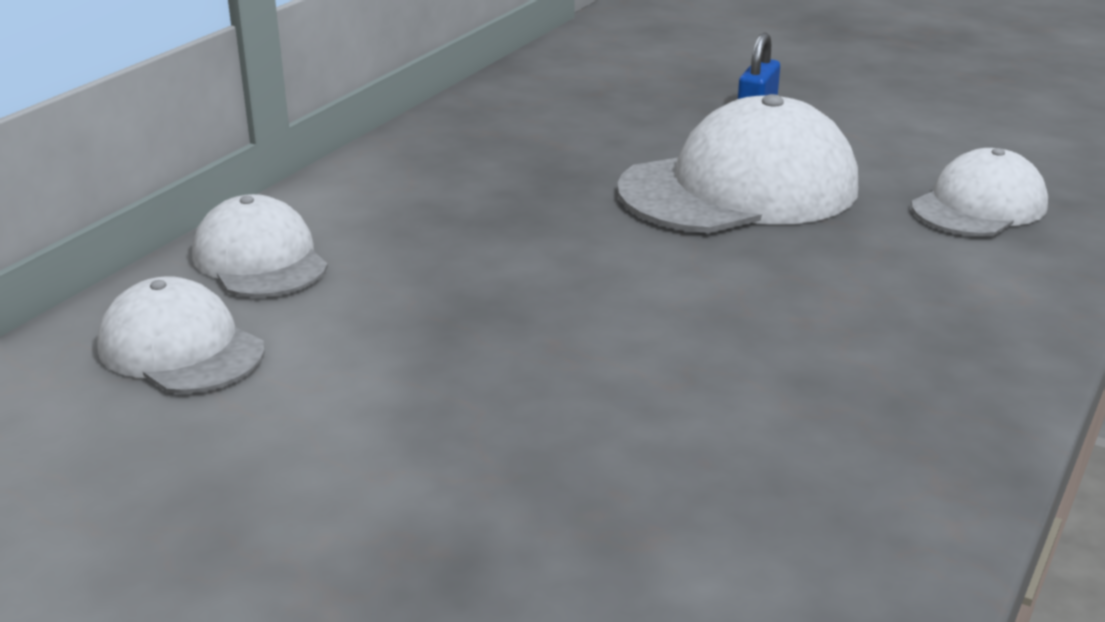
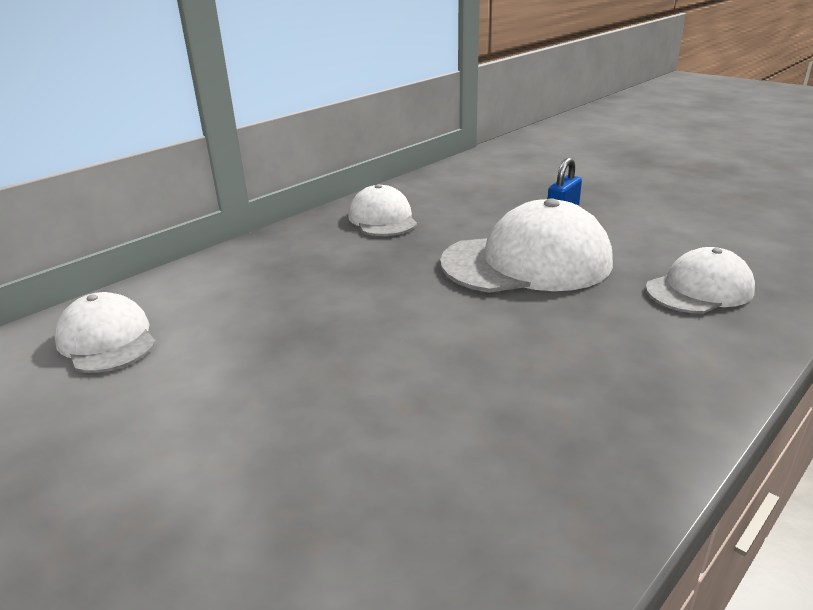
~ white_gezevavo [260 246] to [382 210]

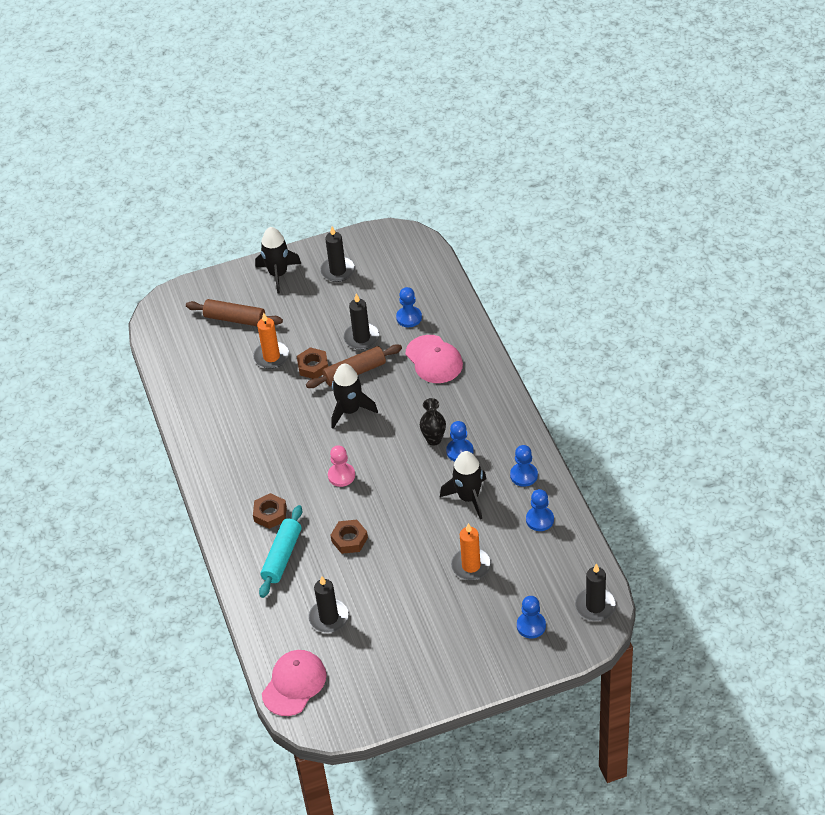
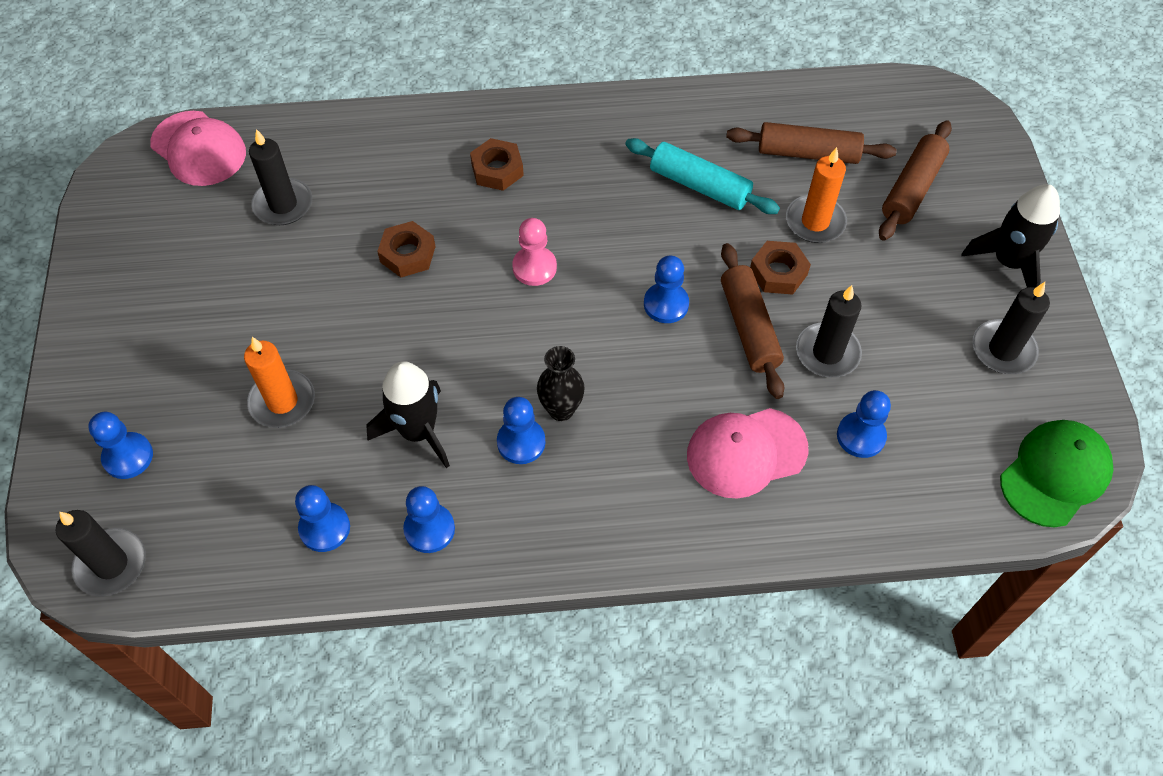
+ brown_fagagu [811 143]
+ green_gezevavo [1056 473]
~ turquoise_fagagu [280 551] to [702 176]
~ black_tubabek [354 396] to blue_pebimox [666 289]

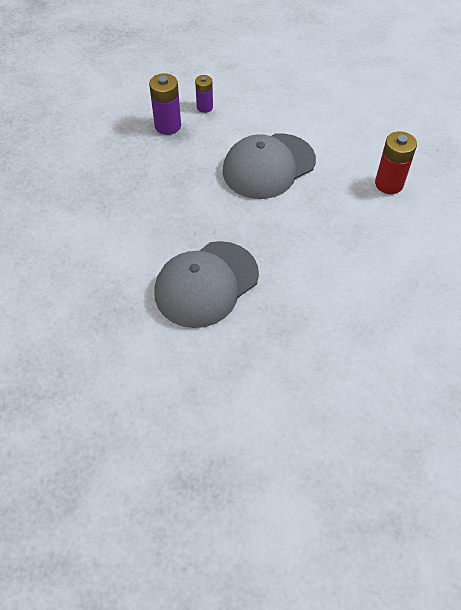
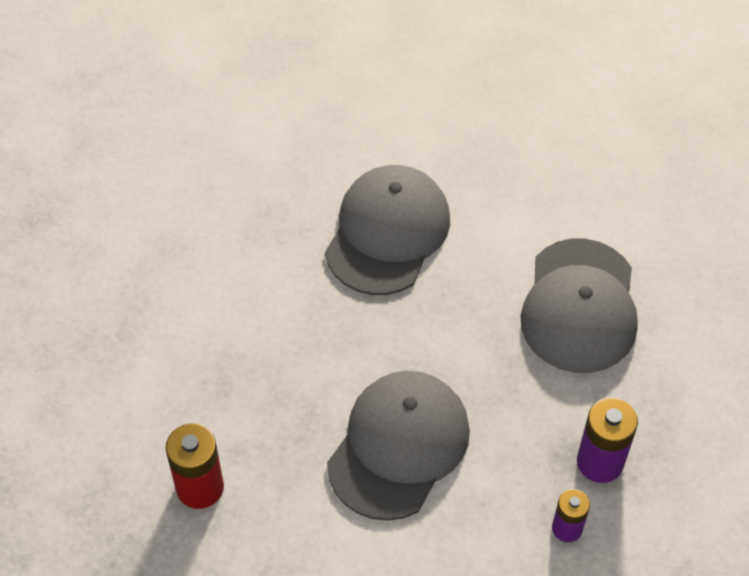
+ grey_gezevavo [579 306]

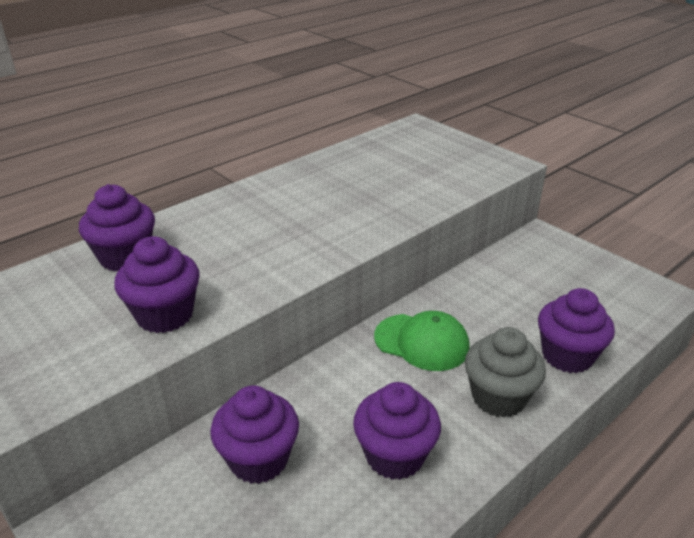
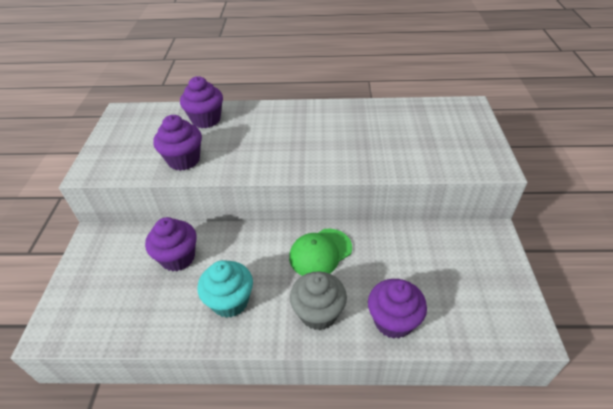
~ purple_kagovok [397 431] to turquoise_kagovok [225 289]
~ green_gezevavo [422 341] = [320 252] 75 degrees clockwise

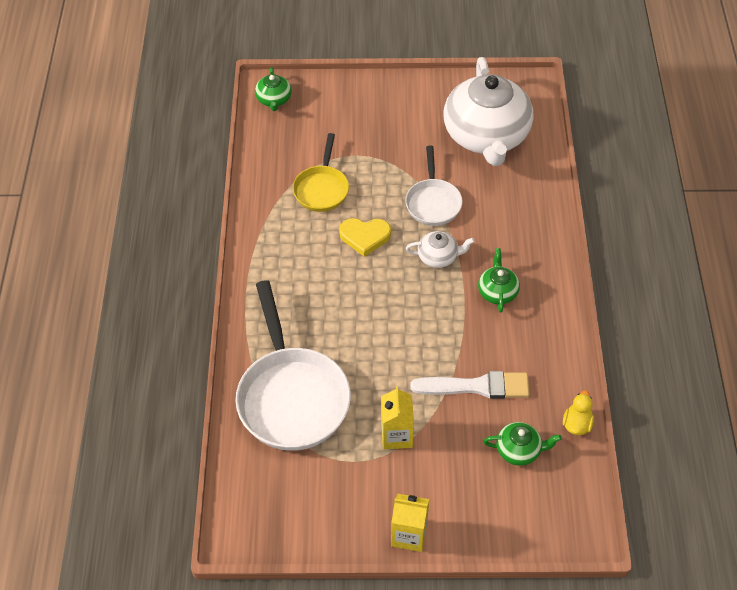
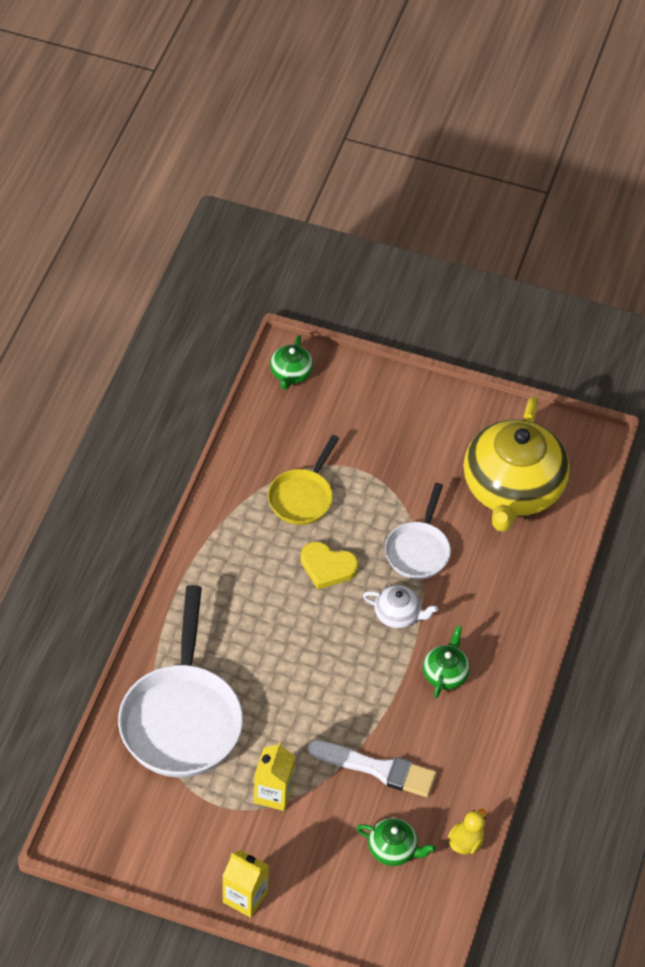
~ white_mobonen [489 111] to yellow_mobonen [517 464]

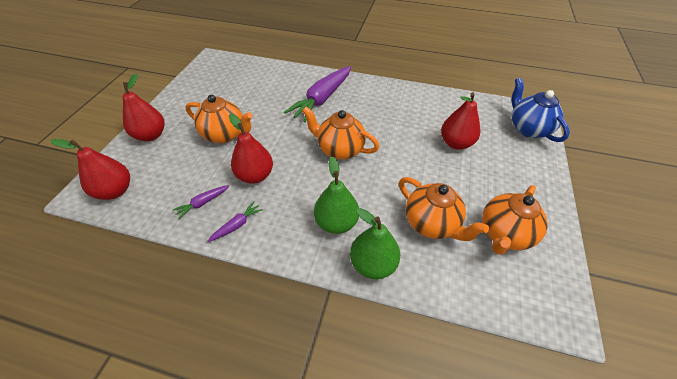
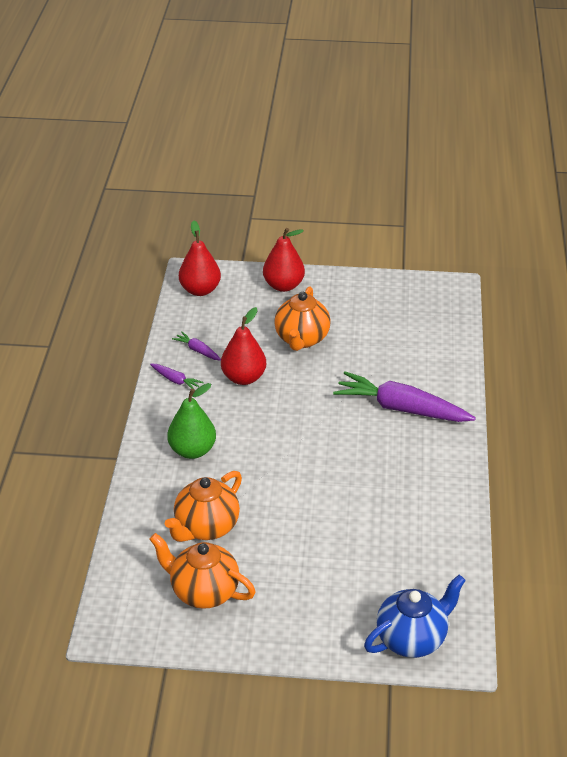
- orange_mobonen [340 133]
- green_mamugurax [375 243]
- red_mamugurax [460 121]

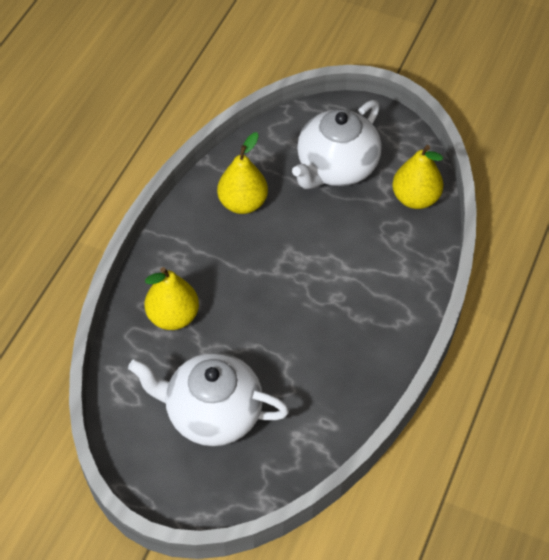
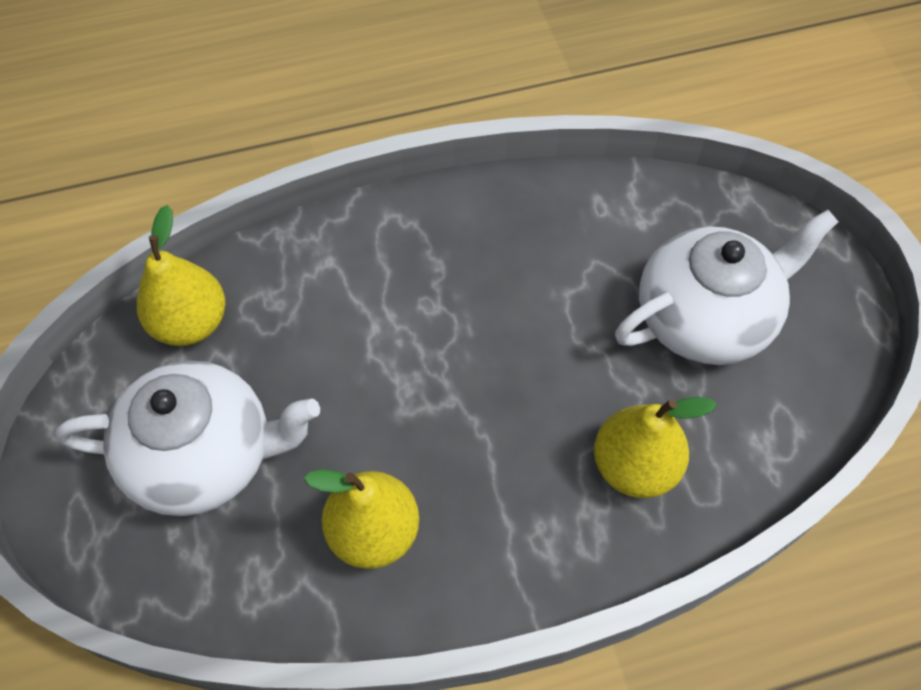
~ white_mobonen [208 399] = [726 287] 90 degrees counterclockwise

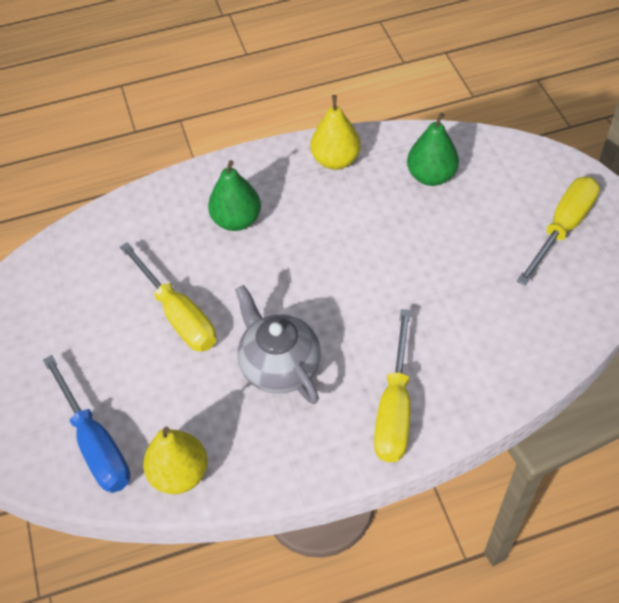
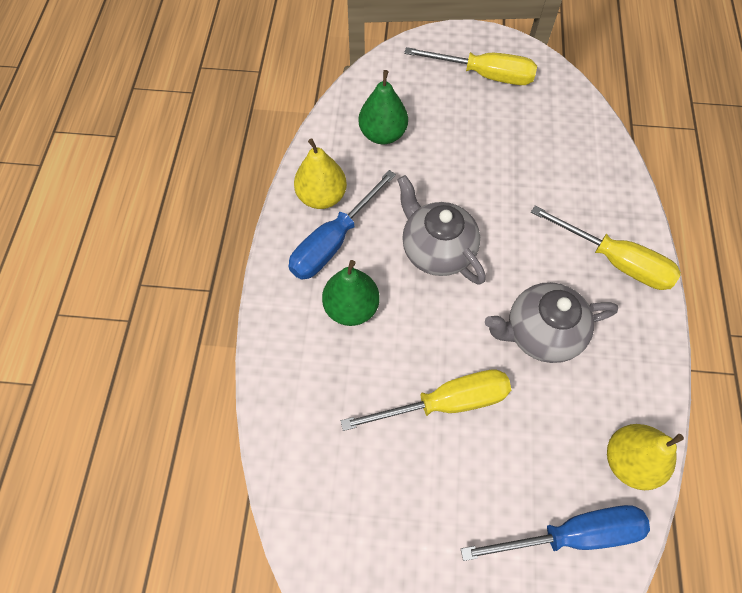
+ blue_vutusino [342 225]
+ grey_mobonen [441 230]
~ yellow_vutusino [558 231] = [470 66] 135 degrees clockwise

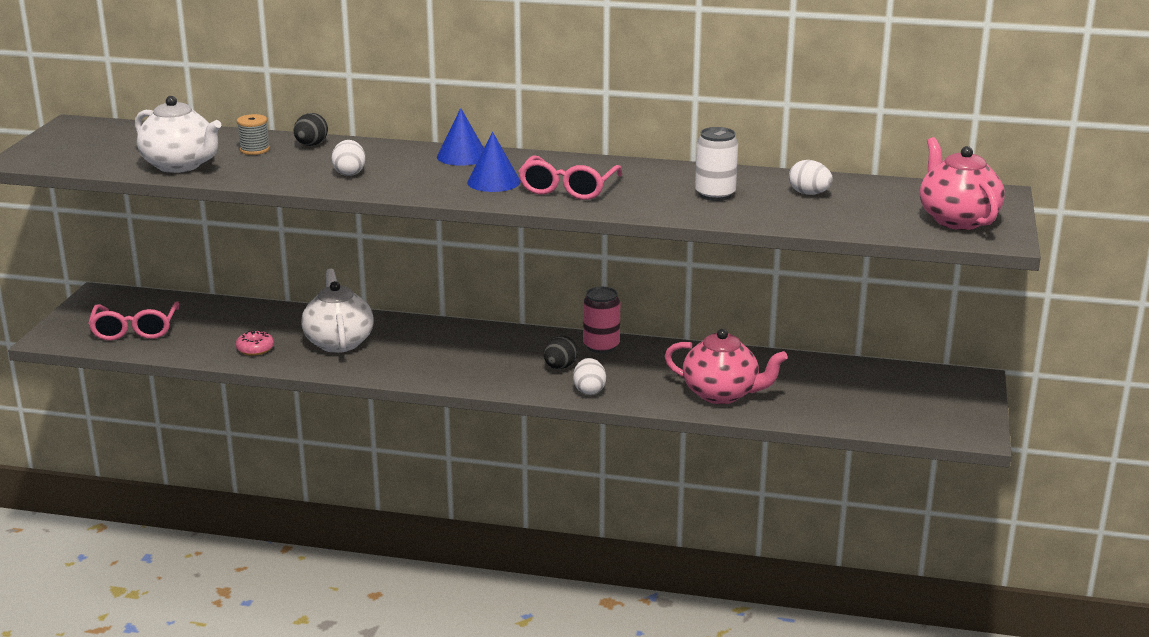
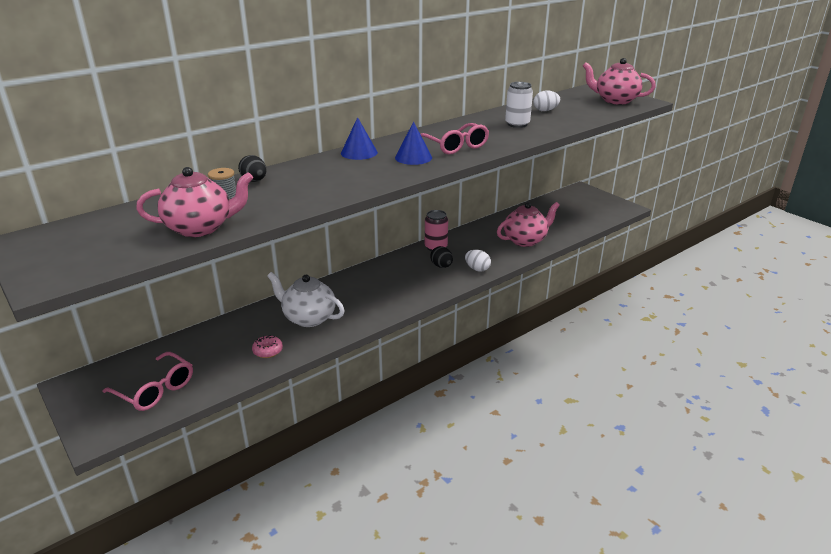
- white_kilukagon [348 158]
~ white_mobonen [178 134] to pink_mobonen [194 202]

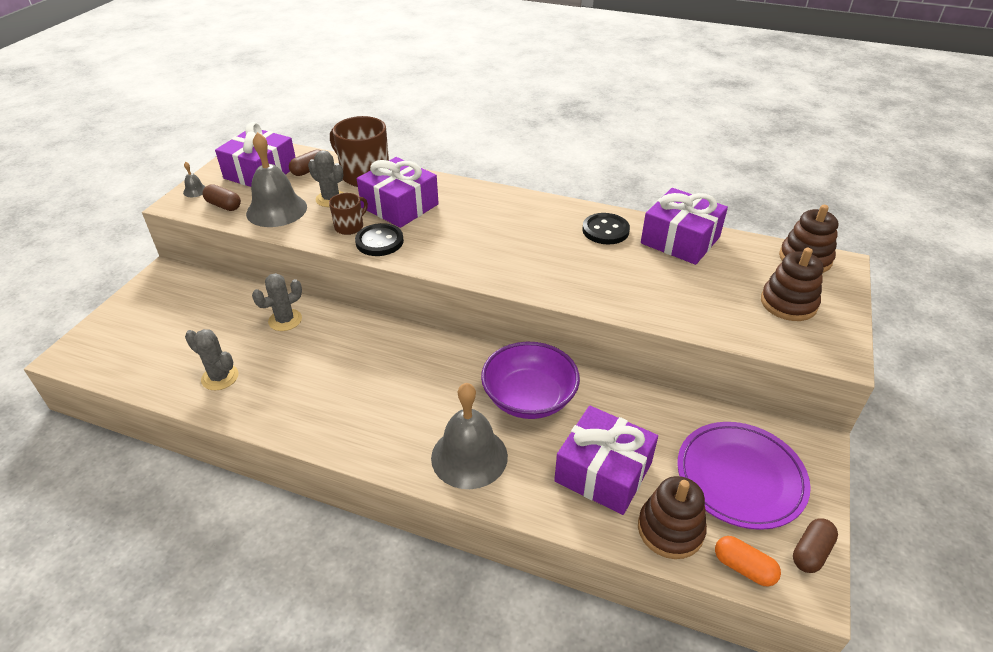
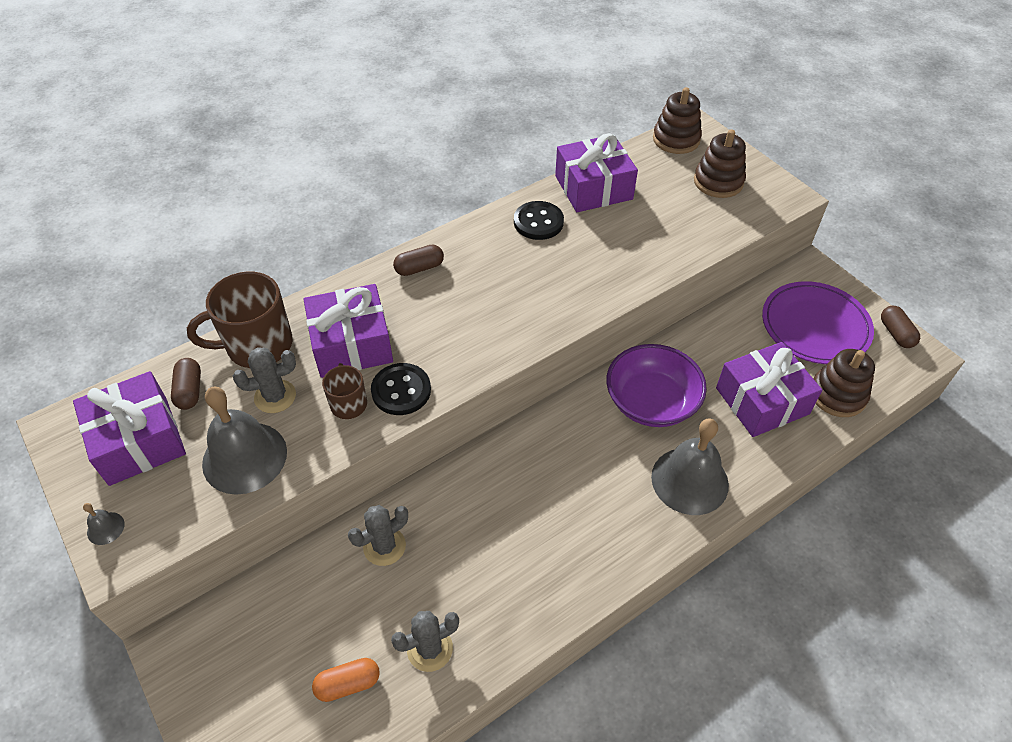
~ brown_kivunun [222 197] to [418 260]
~ orange_kivunun [748 561] to [346 680]
~ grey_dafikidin [277 302] = [378 535] 60 degrees clockwise

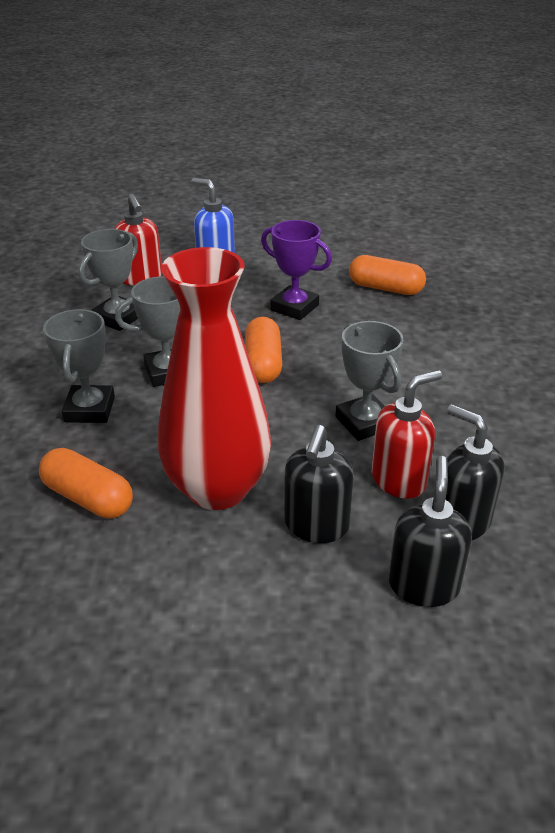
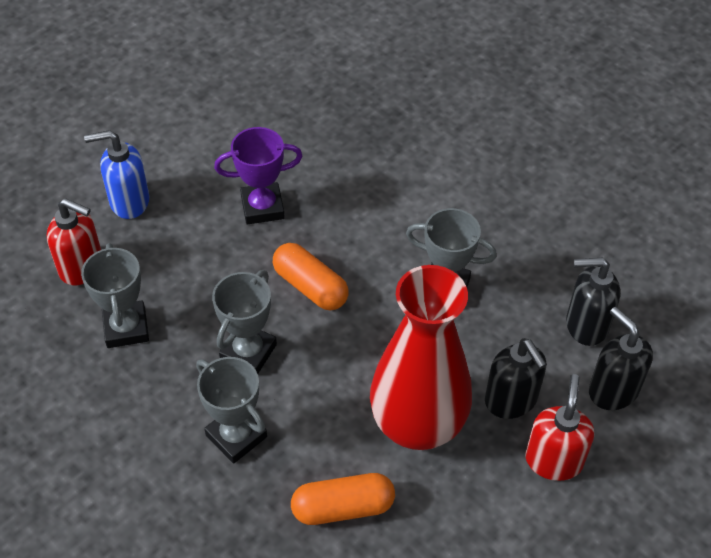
- orange_kivunun [387 275]
~ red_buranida [407 434] to [559 427]

